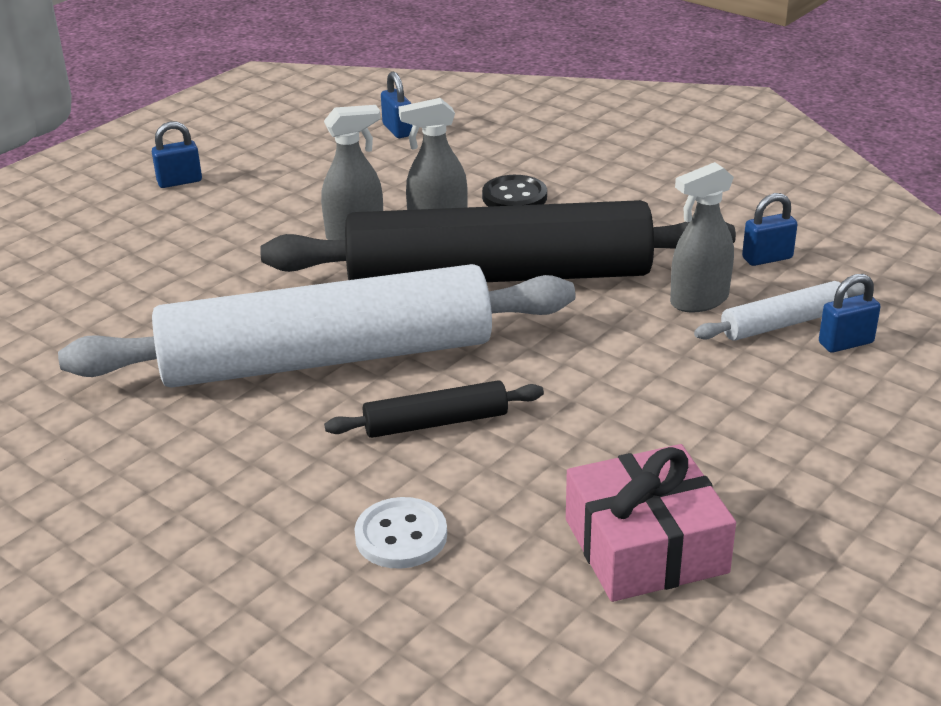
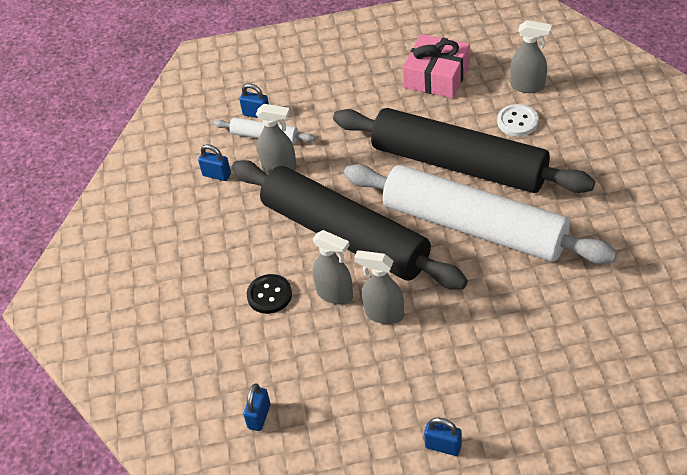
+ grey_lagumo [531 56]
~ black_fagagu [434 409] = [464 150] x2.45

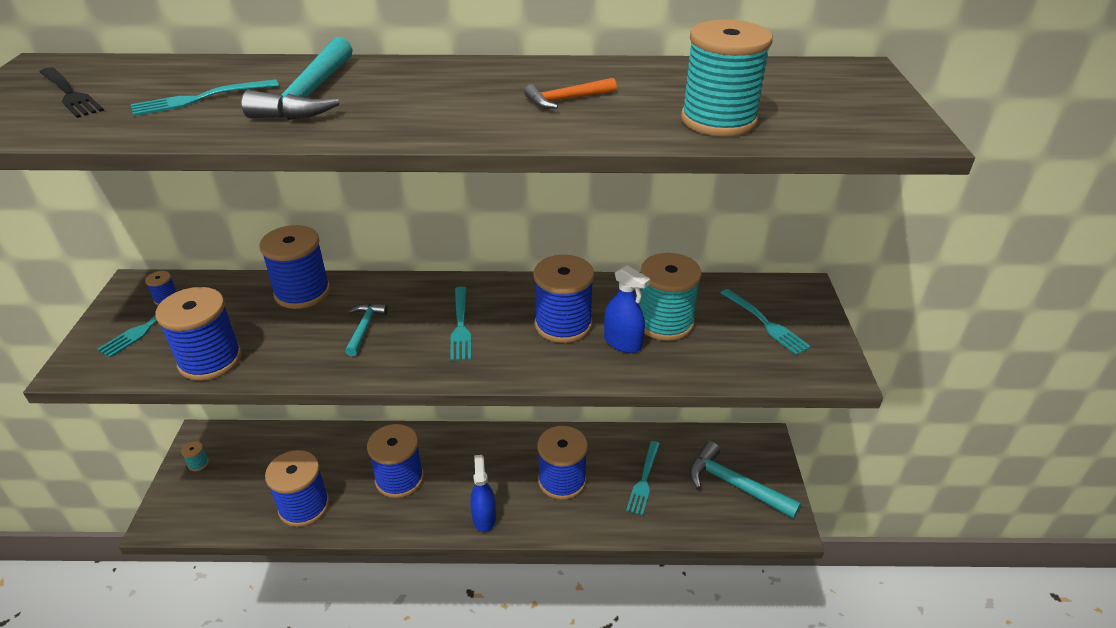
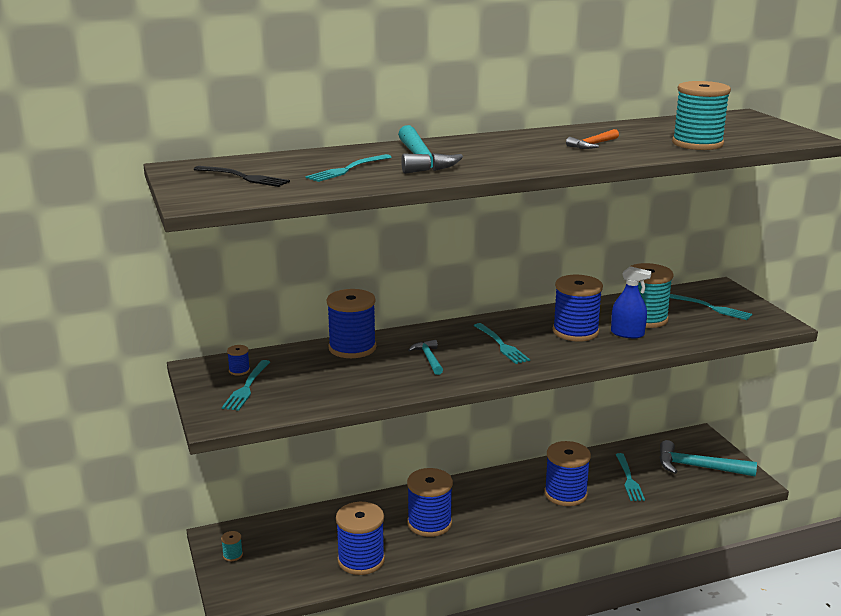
- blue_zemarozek [198 334]
- blue_lagumo [483 493]

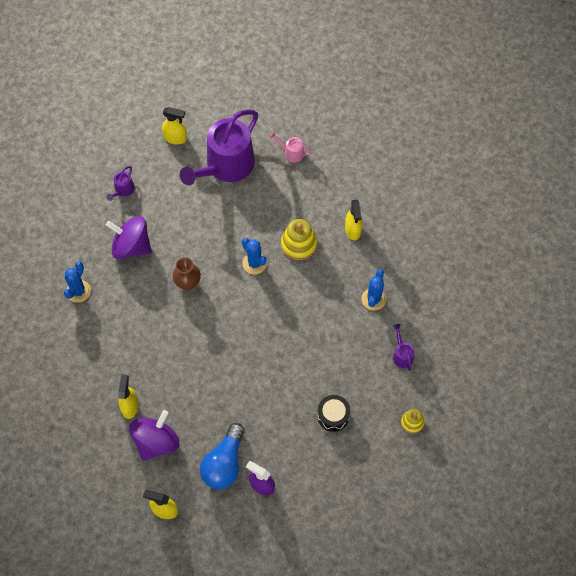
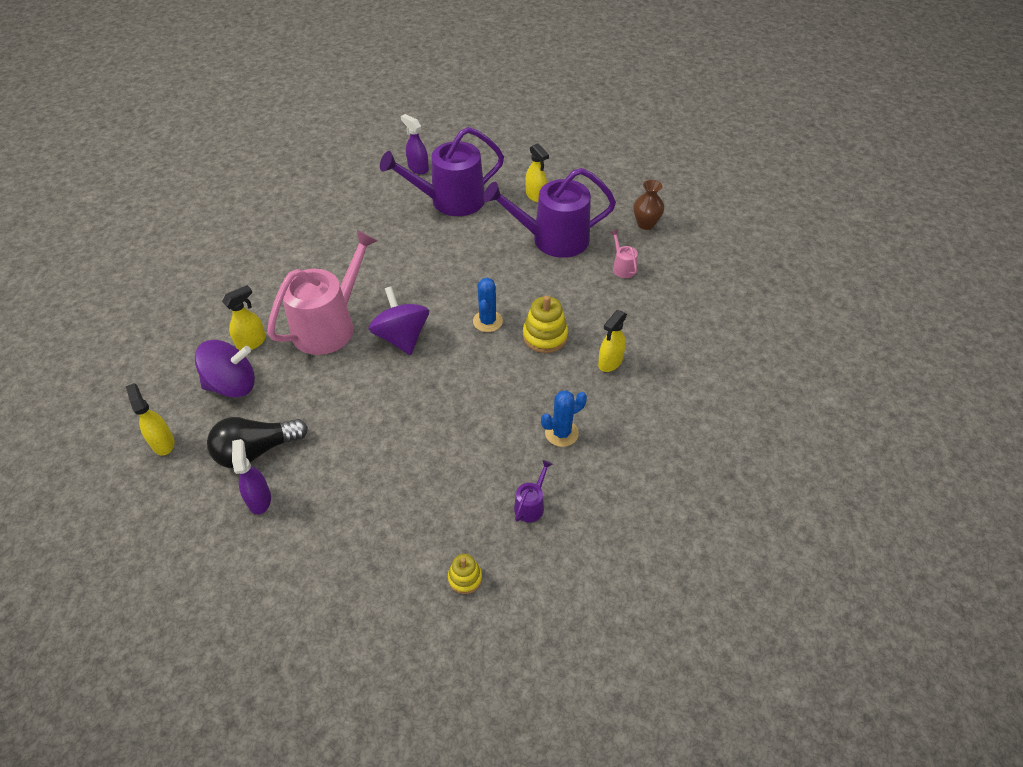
- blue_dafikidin [77 282]
- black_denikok [333 413]
+ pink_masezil [322 292]
+ purple_lagumo [415 144]
~ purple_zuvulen [129 237] to [398 320]
~ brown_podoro [187 273] to [649 205]
~ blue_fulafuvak [222 456] to black_fulafuvak [257 442]
~ purple_masezil [120 183] = [442 171] x2.46

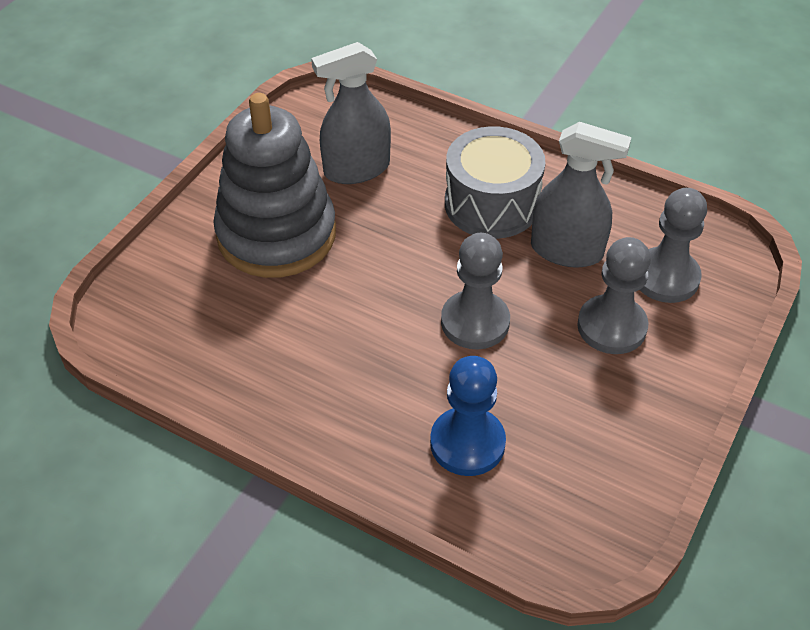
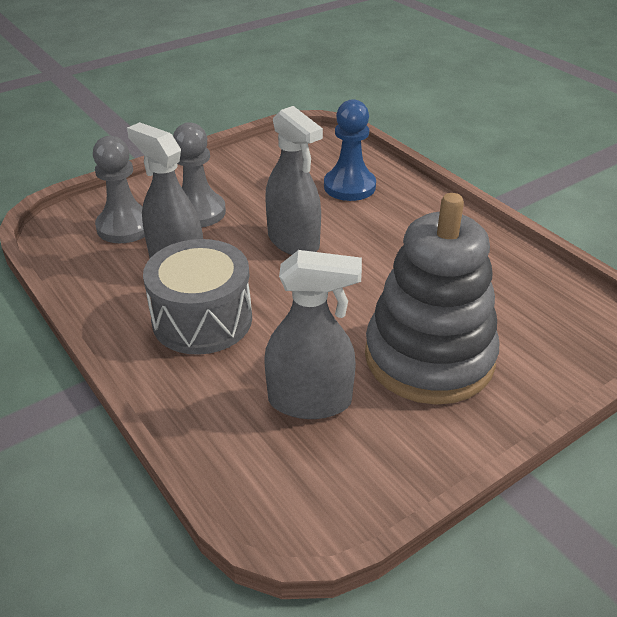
~ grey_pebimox [475 291] to grey_lagumo [294 180]

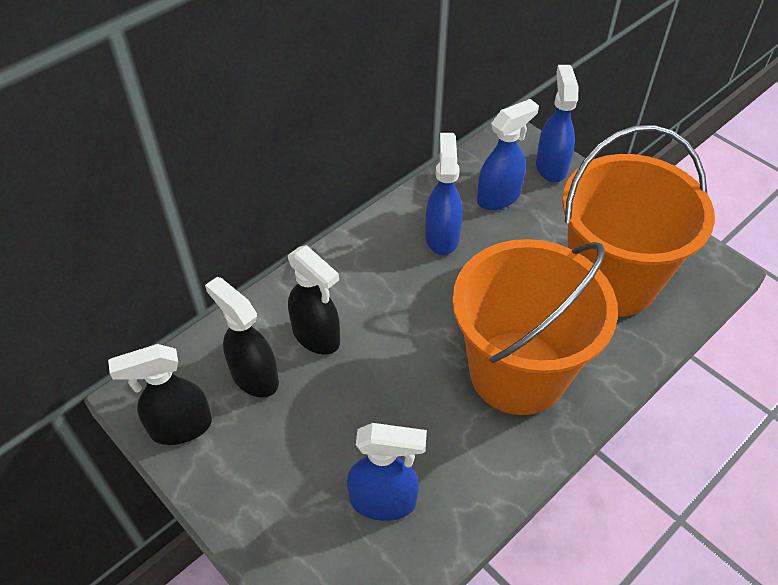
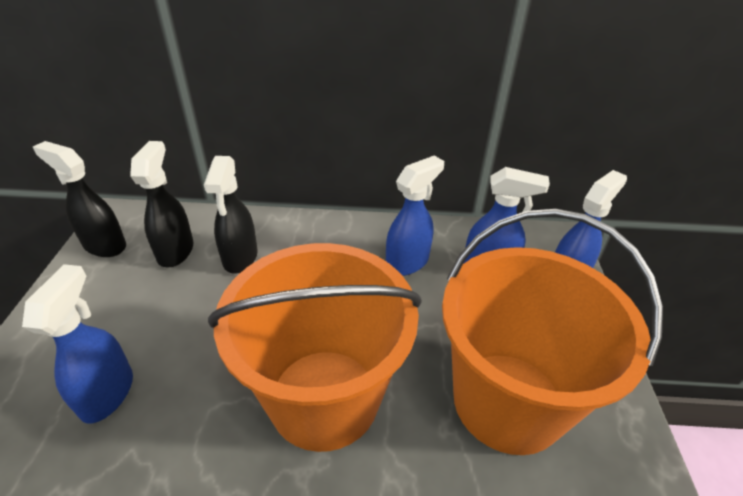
~ blue_lagumo [387 472] = [77 344] 135 degrees counterclockwise

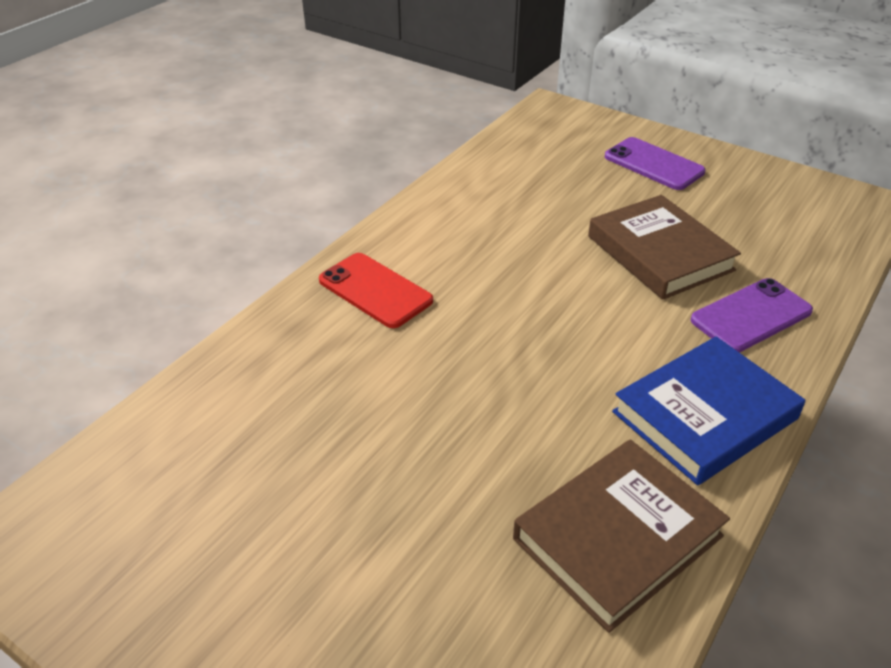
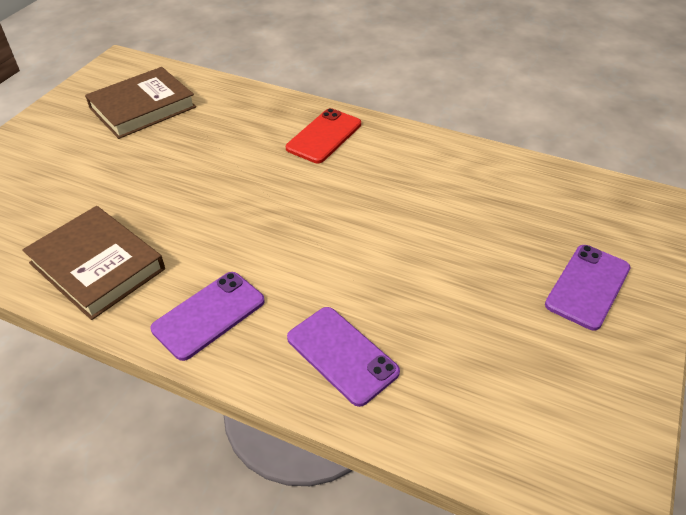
~ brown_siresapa [664 247] to [140 103]
~ blue_siresapa [708 411] to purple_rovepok [208 316]

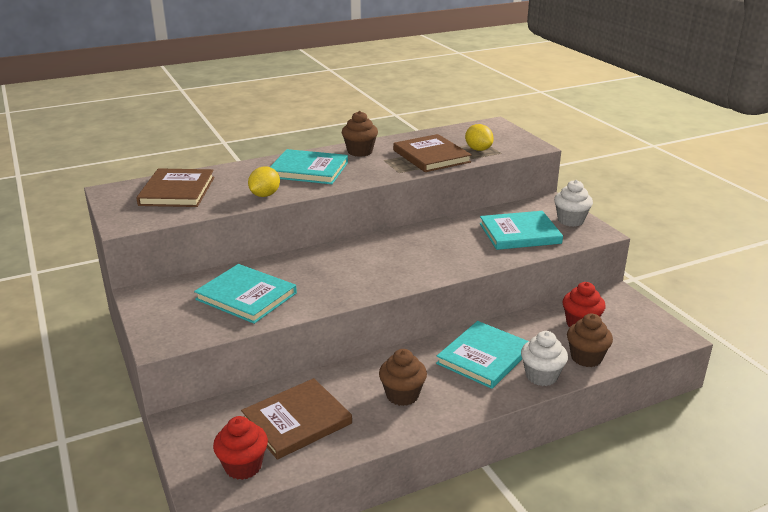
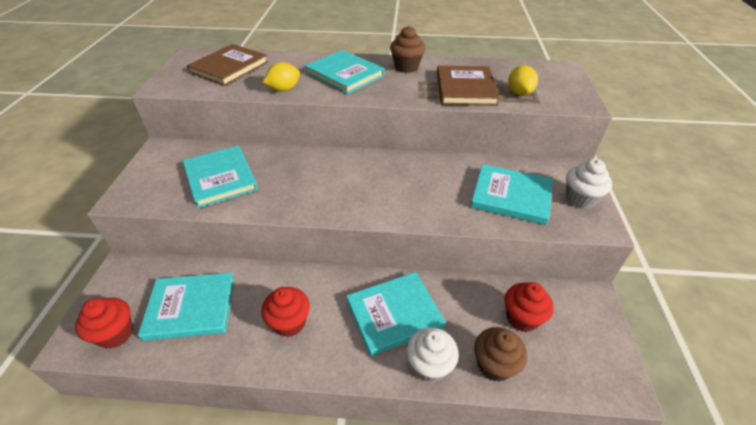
~ brown_siresapa [296 419] to turquoise_siresapa [186 307]
~ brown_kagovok [403 377] to red_kagovok [285 312]

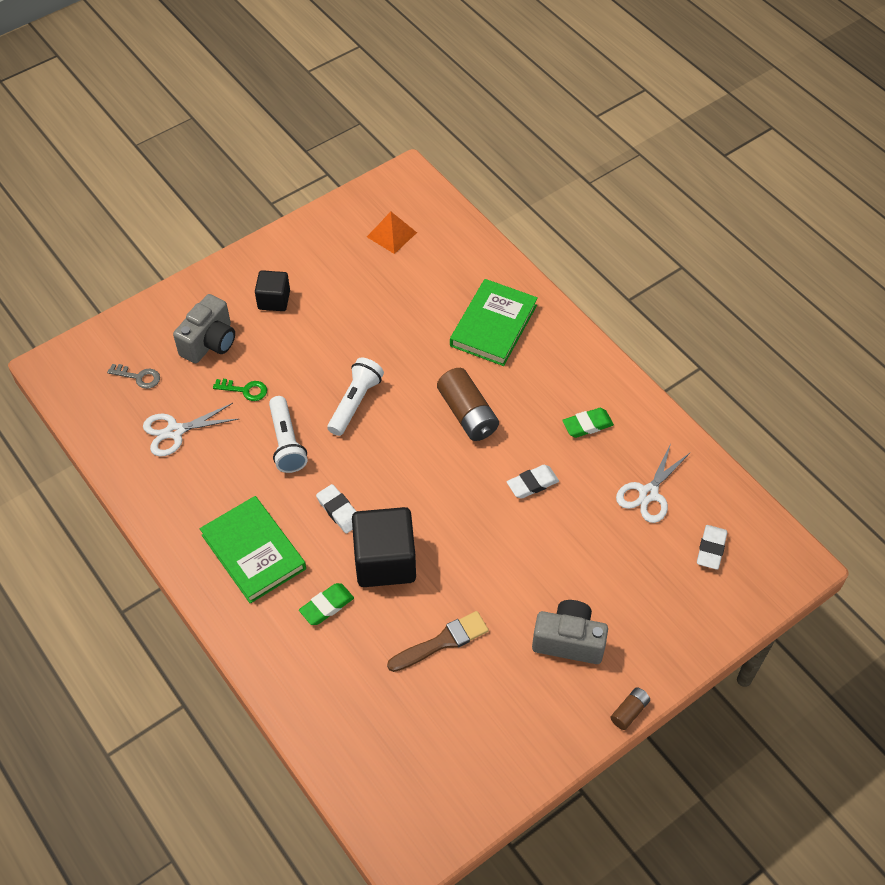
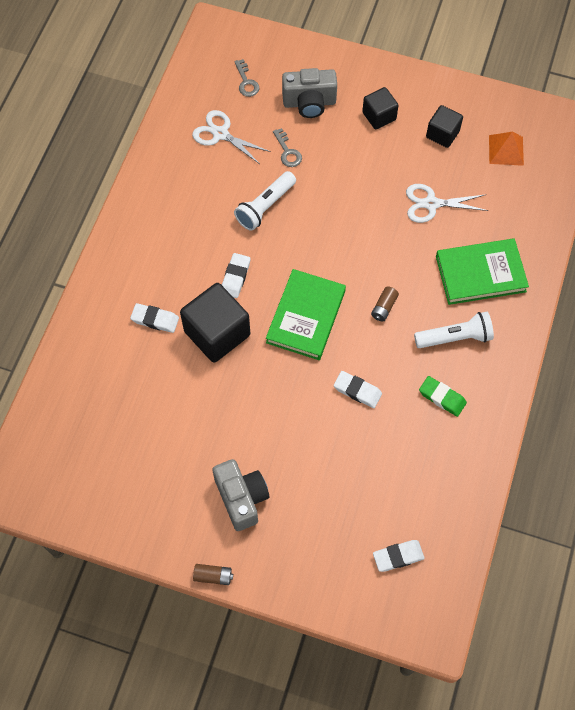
- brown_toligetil [438 641]
+ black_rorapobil [444 126]
~ green_siresapa [253 550] to [306 314]
~ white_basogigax [355 397] to [454 330]
~ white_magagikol [653 483] to [447 203]
~ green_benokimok [240 390] to grey_benokimok [287 147]
~ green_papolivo [326 604] to white_papolivo [154 318]
~ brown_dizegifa [468 404] = [385 304] x0.51

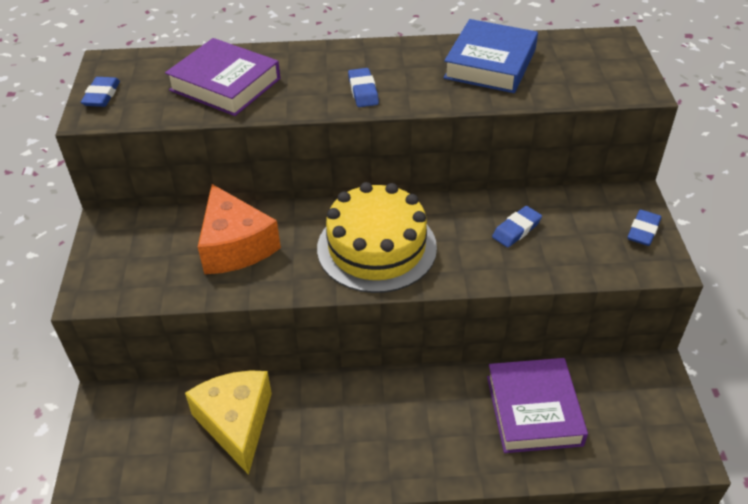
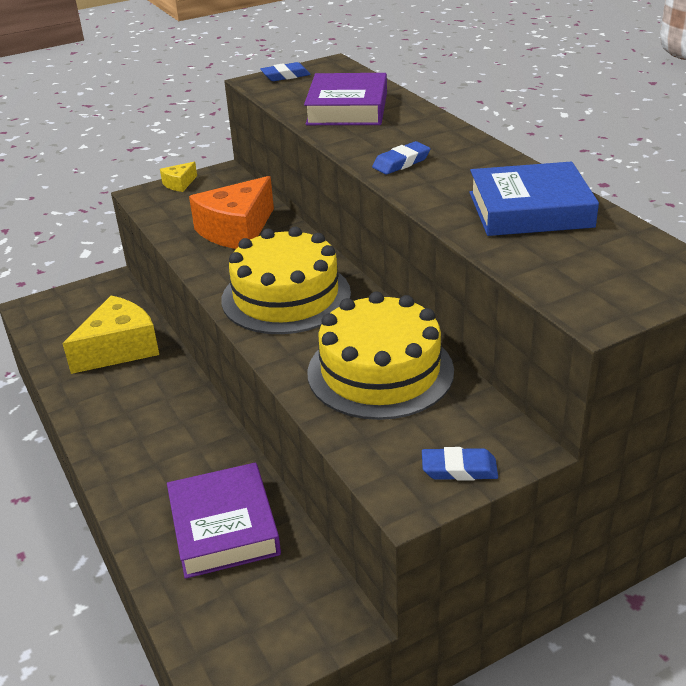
+ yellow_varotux [178 177]
~ blue_papolivo [517 226] to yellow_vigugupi [381 355]
~ purple_siresapa [537 405] = [224 520] 75 degrees counterclockwise

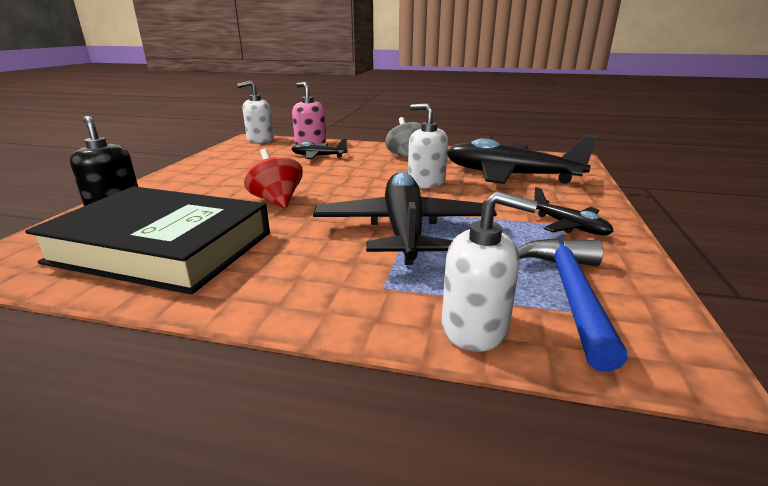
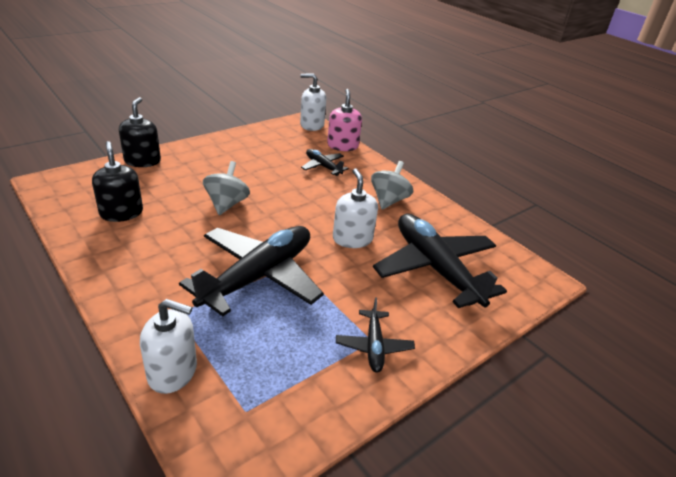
- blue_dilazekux [573 305]
~ black_siresapa [147 240] to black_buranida [117 181]
~ red_zuvulen [273 179] to grey_zuvulen [226 188]
~ white_buranida [490 271] = [168 346] 45 degrees counterclockwise

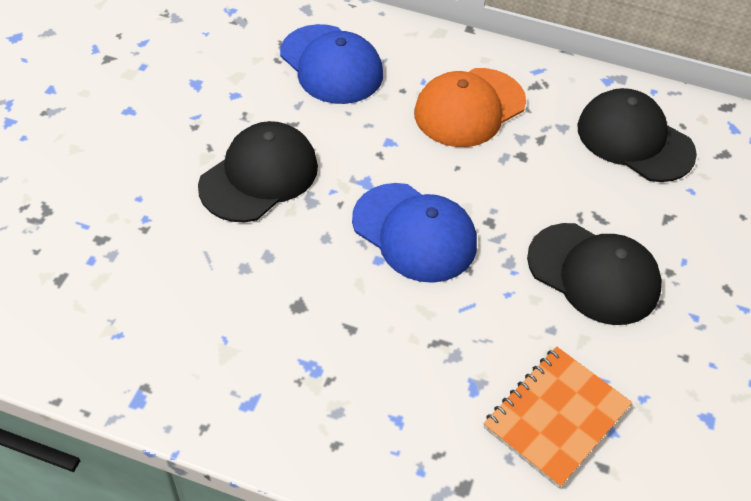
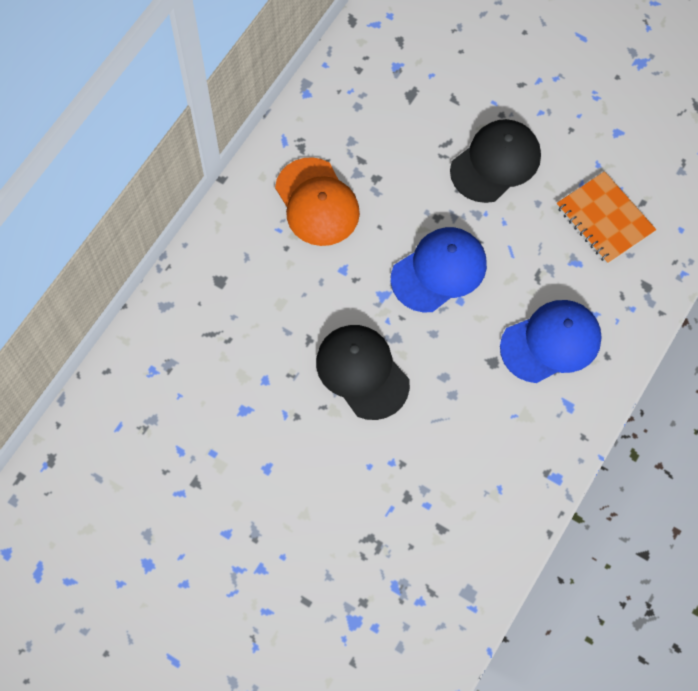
- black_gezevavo [637 135]
~ blue_gezevavo [331 64] to [550 341]

